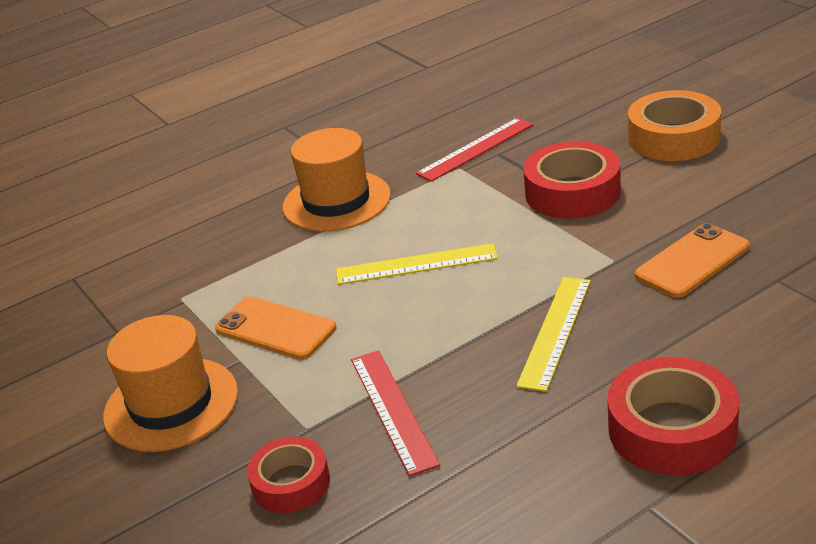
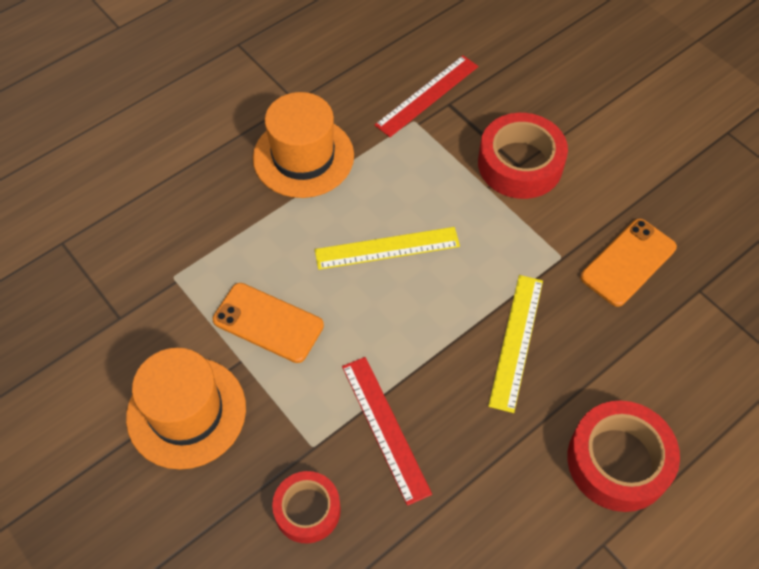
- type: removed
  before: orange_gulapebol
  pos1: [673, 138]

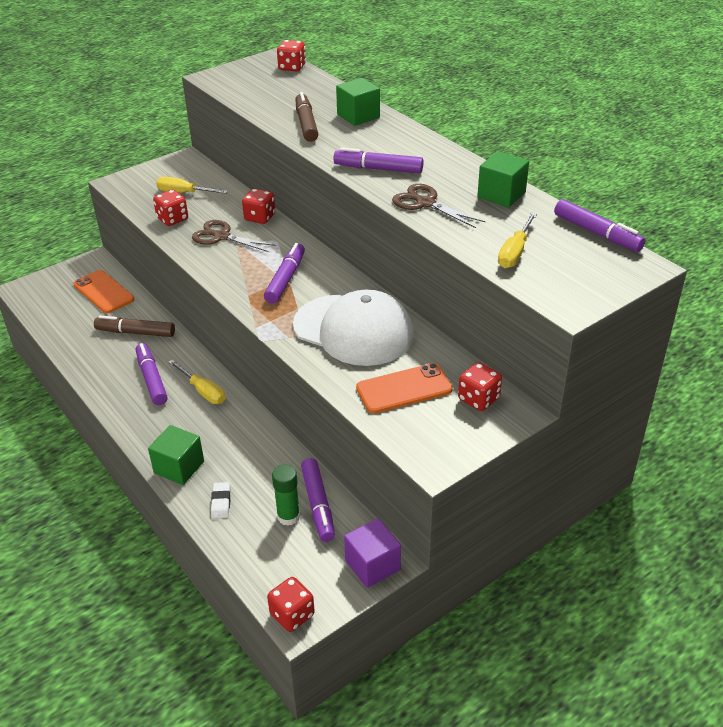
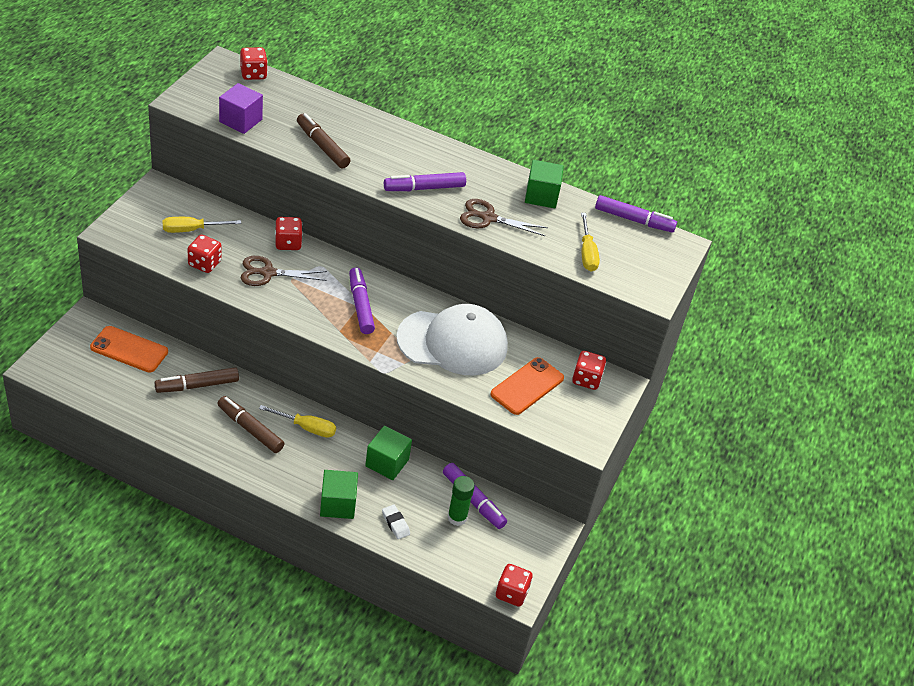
- type: recoloured
  before: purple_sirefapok
  after: brown_sirefapok
  pos1: [151, 379]
  pos2: [250, 429]
- type: moved
  before: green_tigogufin
  pos1: [358, 116]
  pos2: [387, 463]
- type: moved
  before: purple_tigogufin
  pos1: [372, 565]
  pos2: [240, 121]

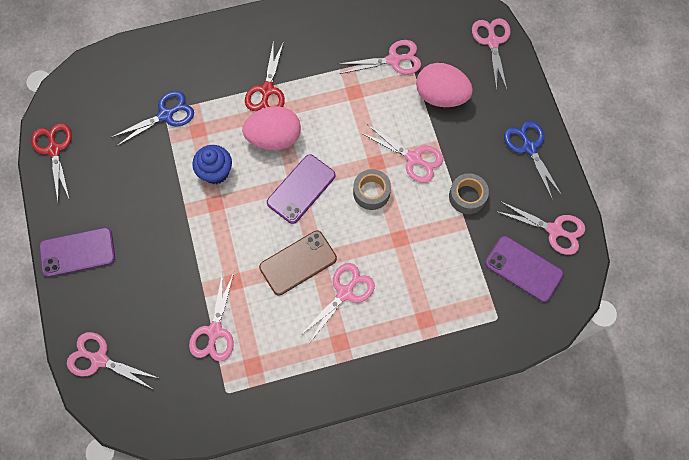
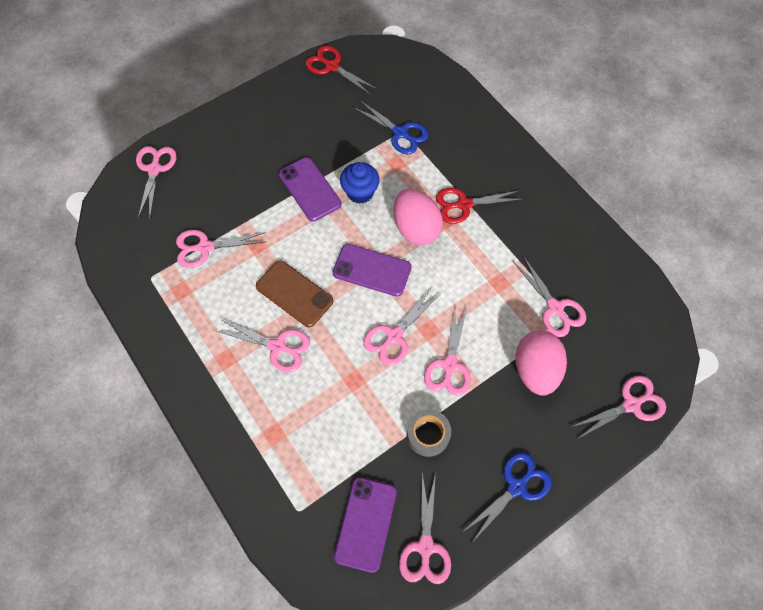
- type: turned
  before: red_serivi
  pos1: [54, 149]
  pos2: [332, 66]
  turn: -105
- type: moved
  before: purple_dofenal
  pos1: [77, 252]
  pos2: [310, 189]
- type: replaced
  before: grey_gulapebol
  after: pink_serivi
  pos1: [371, 192]
  pos2: [394, 336]

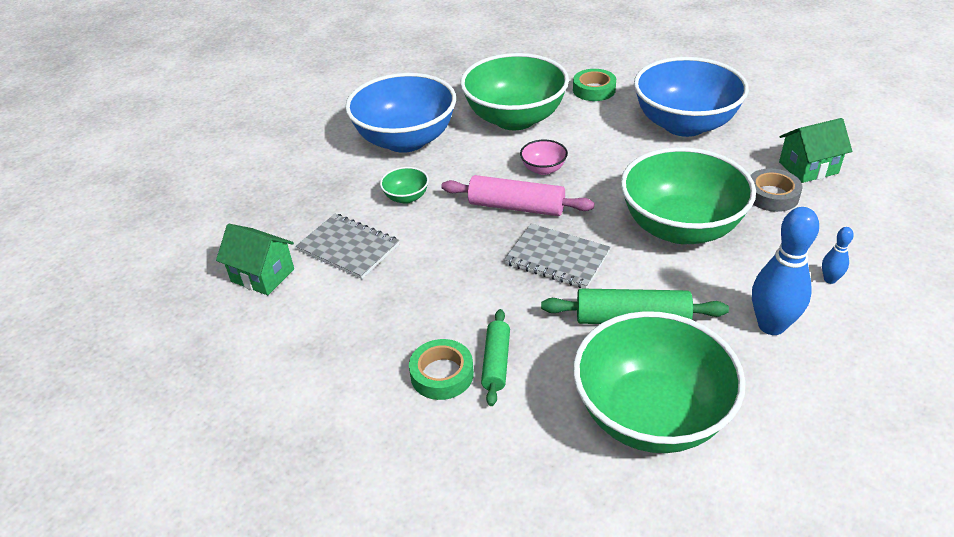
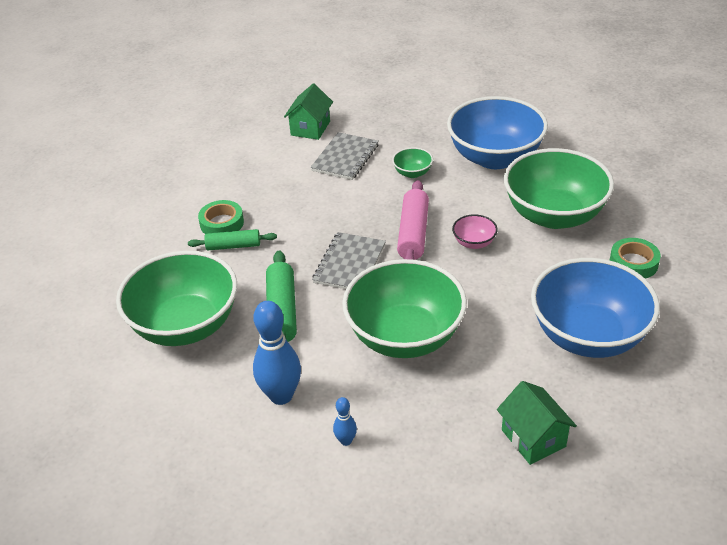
- type: removed
  before: grey_gulapebol
  pos1: [772, 195]

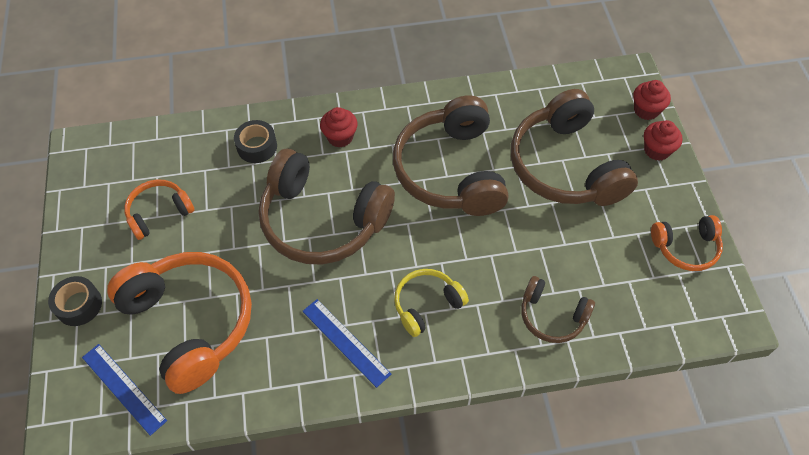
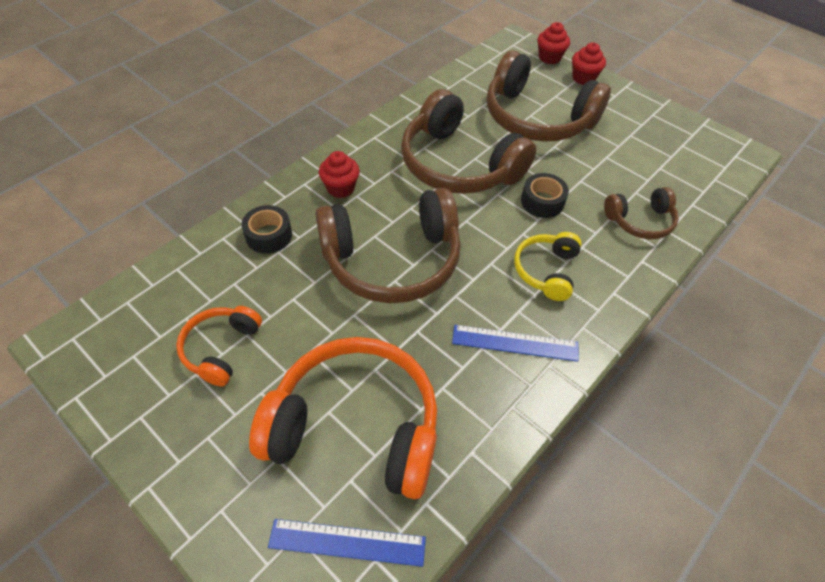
- type: moved
  before: black_gulapebol
  pos1: [79, 305]
  pos2: [542, 202]
- type: removed
  before: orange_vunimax
  pos1: [686, 248]

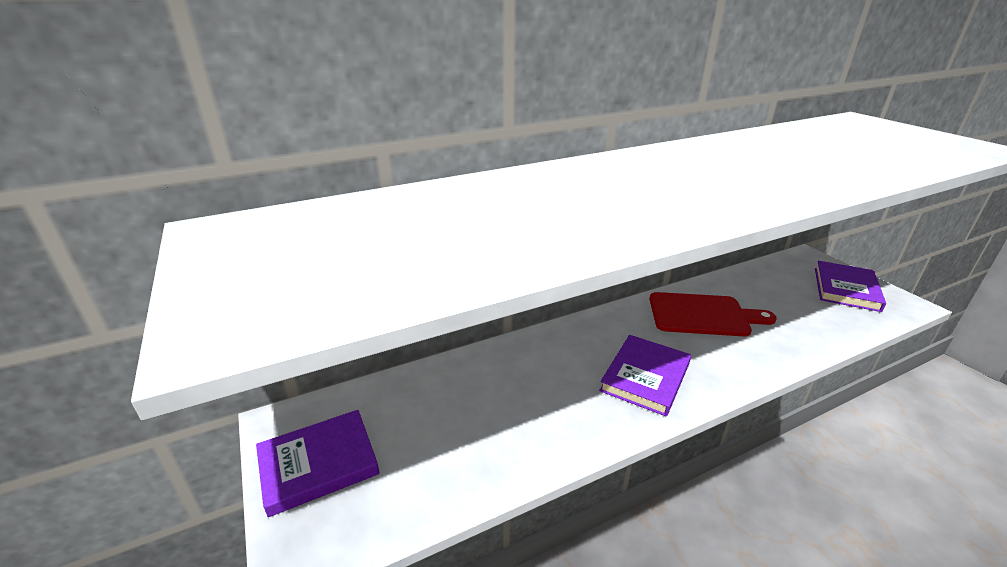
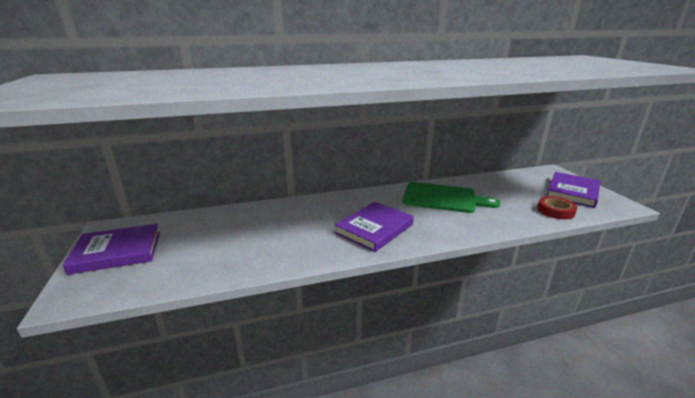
- type: recoloured
  before: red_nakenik
  after: green_nakenik
  pos1: [703, 315]
  pos2: [443, 198]
- type: added
  after: red_gulapebol
  pos2: [555, 211]

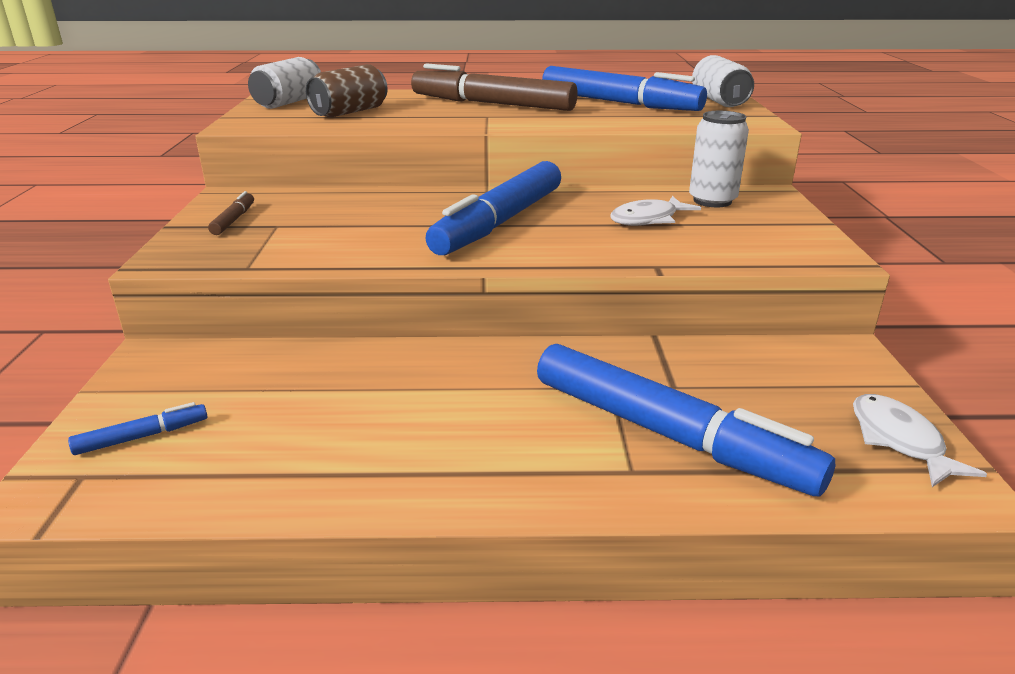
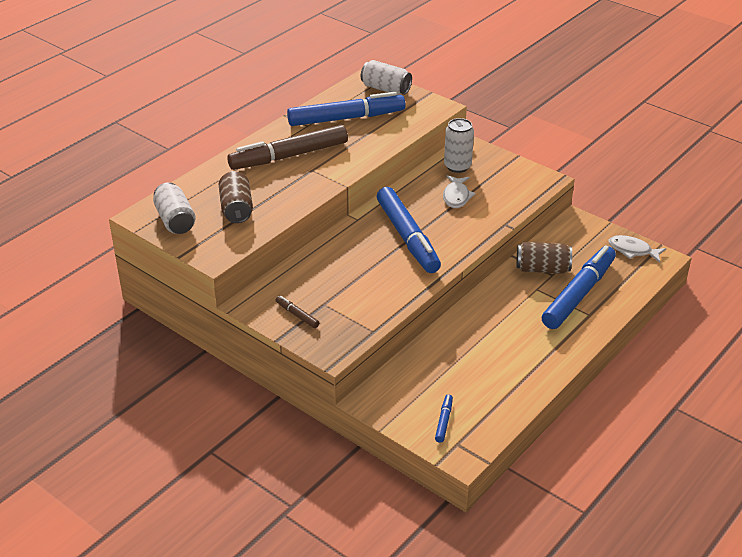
- type: turned
  before: blue_sirefapok
  pos1: [666, 433]
  pos2: [578, 294]
  turn: -45
- type: added
  after: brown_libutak
  pos2: [542, 269]

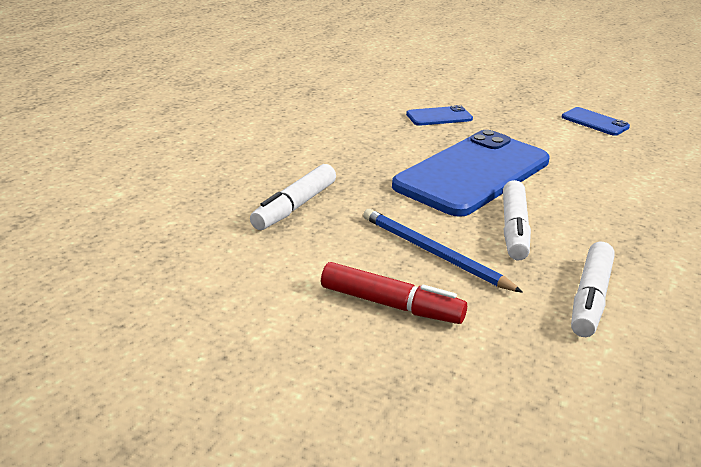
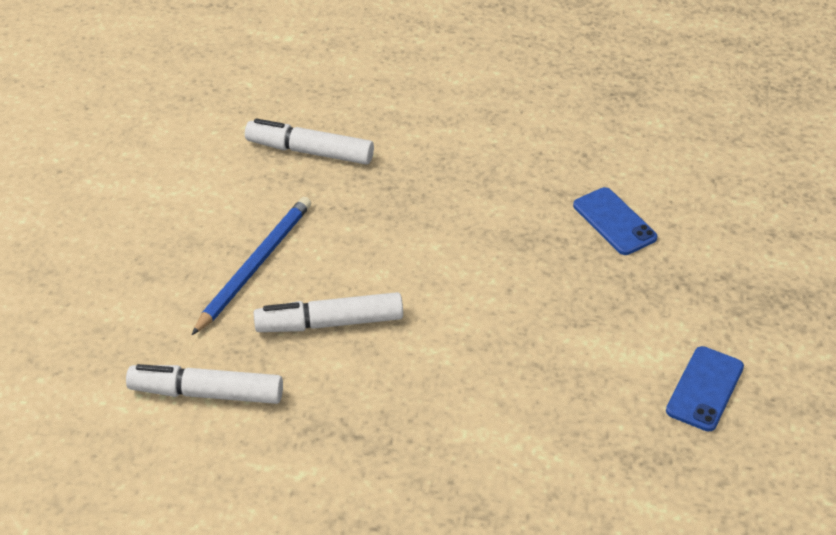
- type: removed
  before: red_sirefapok
  pos1: [391, 305]
- type: removed
  before: blue_dofenal
  pos1: [473, 174]

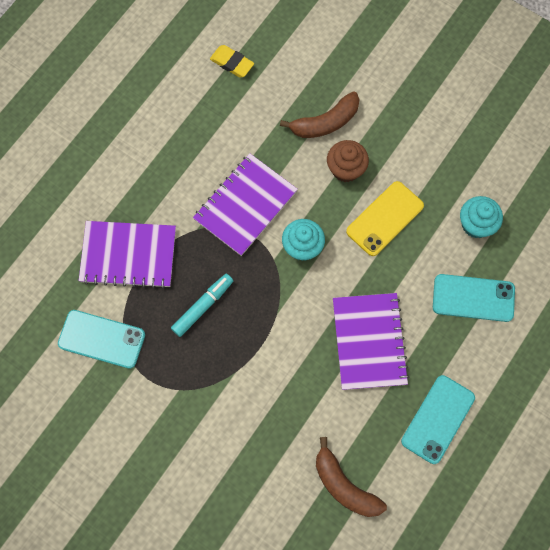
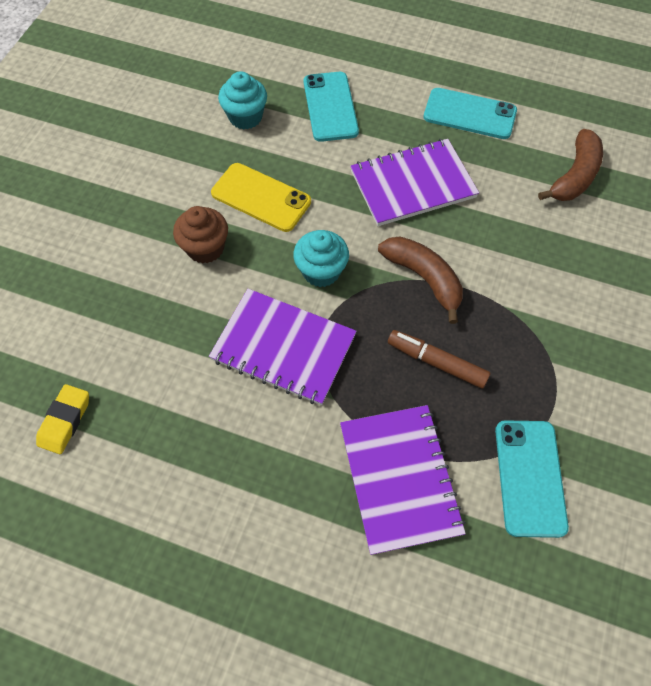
- type: recoloured
  before: turquoise_sirefapok
  after: brown_sirefapok
  pos1: [202, 306]
  pos2: [436, 362]
- type: moved
  before: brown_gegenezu
  pos1: [325, 122]
  pos2: [424, 278]

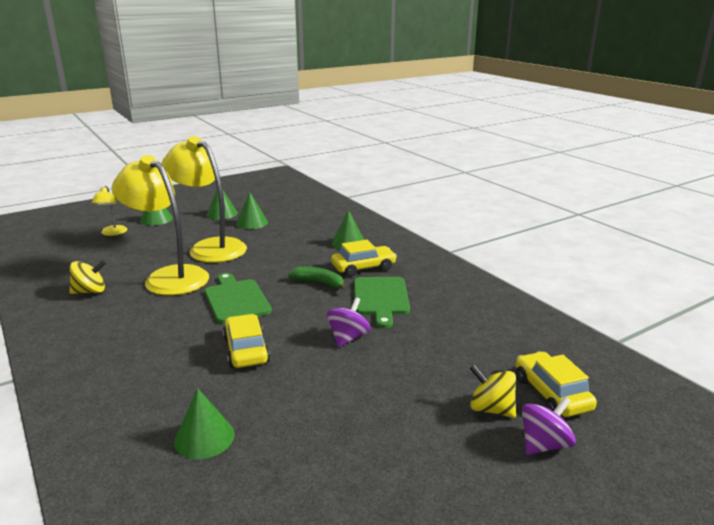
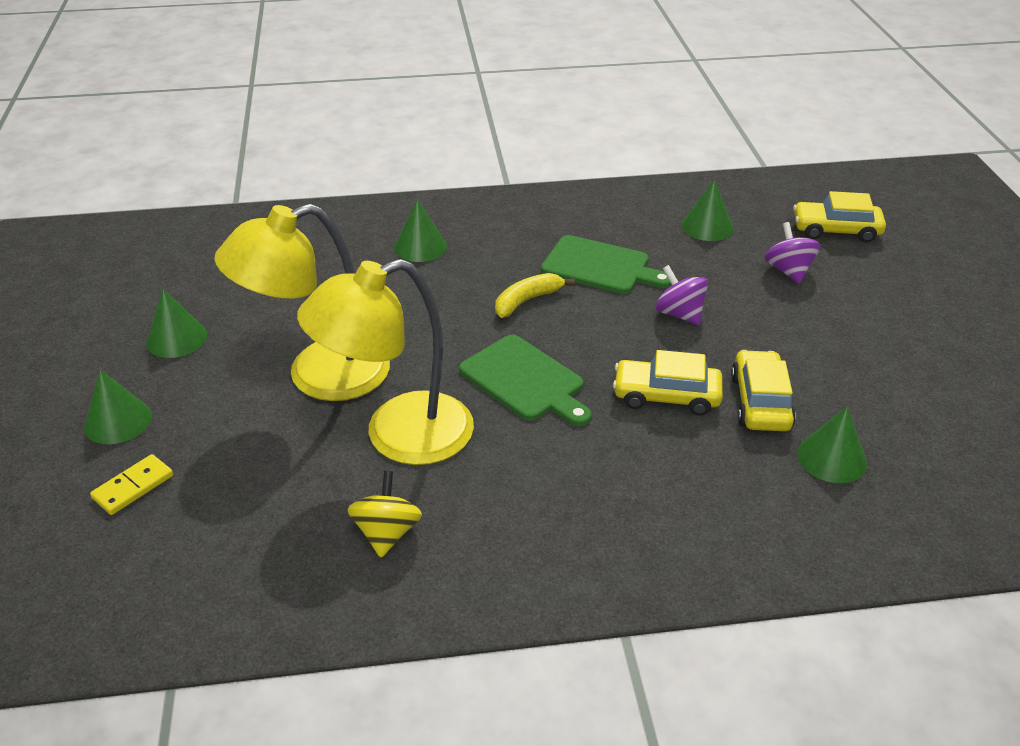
- type: replaced
  before: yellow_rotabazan
  after: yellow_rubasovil
  pos1: [112, 233]
  pos2: [133, 487]
- type: turned
  before: green_nakenik
  pos1: [236, 299]
  pos2: [525, 380]
  turn: -135
- type: moved
  before: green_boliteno
  pos1: [252, 223]
  pos2: [707, 226]
- type: recoloured
  before: green_gegenezu
  after: yellow_gegenezu
  pos1: [319, 283]
  pos2: [527, 301]
- type: moved
  before: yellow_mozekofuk
  pos1: [363, 268]
  pos2: [760, 402]
- type: removed
  before: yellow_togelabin
  pos1: [491, 409]
- type: moved
  before: purple_togelabin
  pos1: [544, 444]
  pos2: [788, 271]

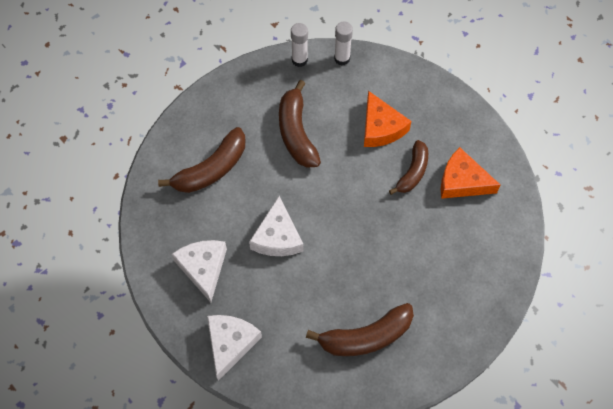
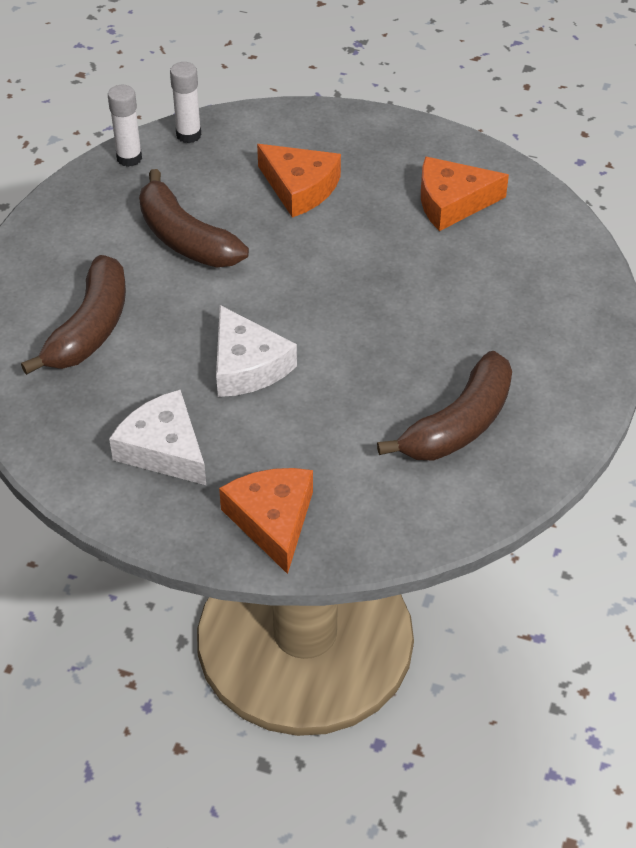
- type: recoloured
  before: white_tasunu
  after: orange_tasunu
  pos1: [230, 343]
  pos2: [272, 520]
- type: removed
  before: brown_gegenezu
  pos1: [412, 172]

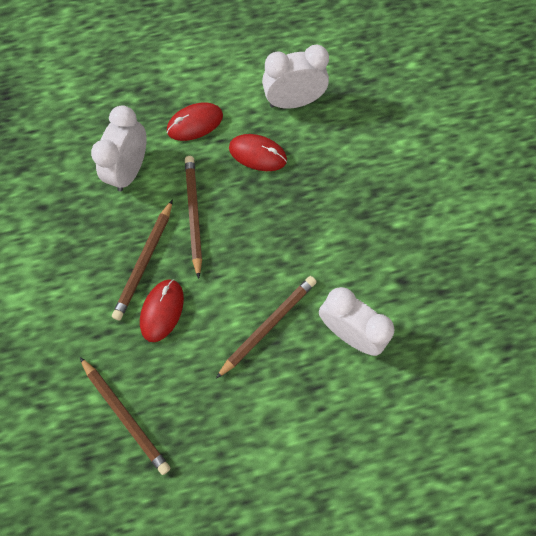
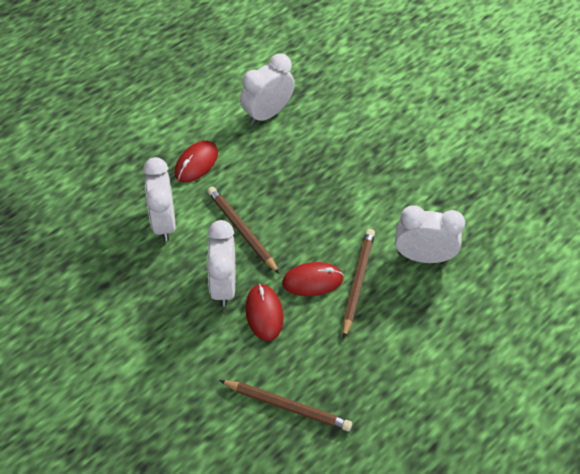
- type: replaced
  before: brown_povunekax
  after: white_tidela
  pos1: [144, 262]
  pos2: [224, 284]
- type: moved
  before: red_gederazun
  pos1: [257, 154]
  pos2: [312, 281]

